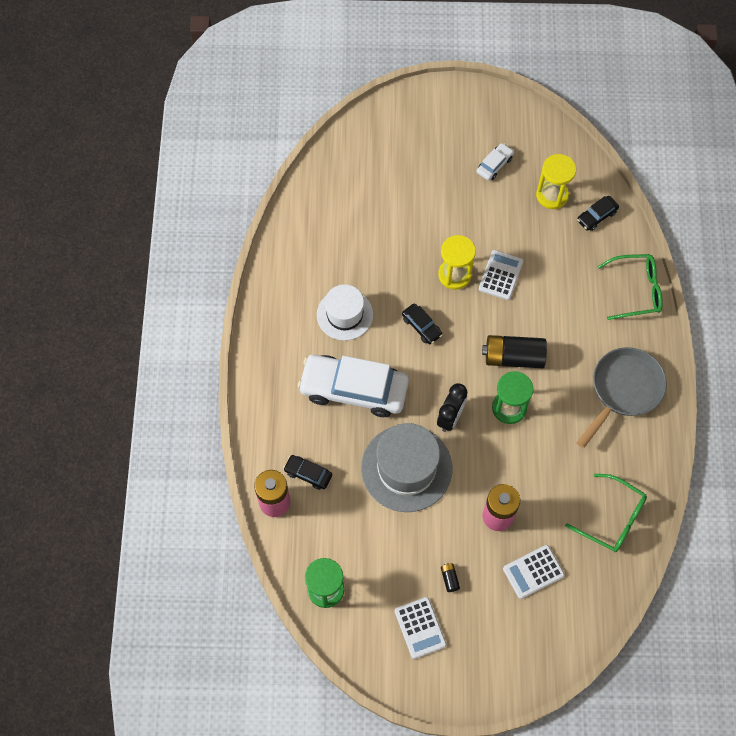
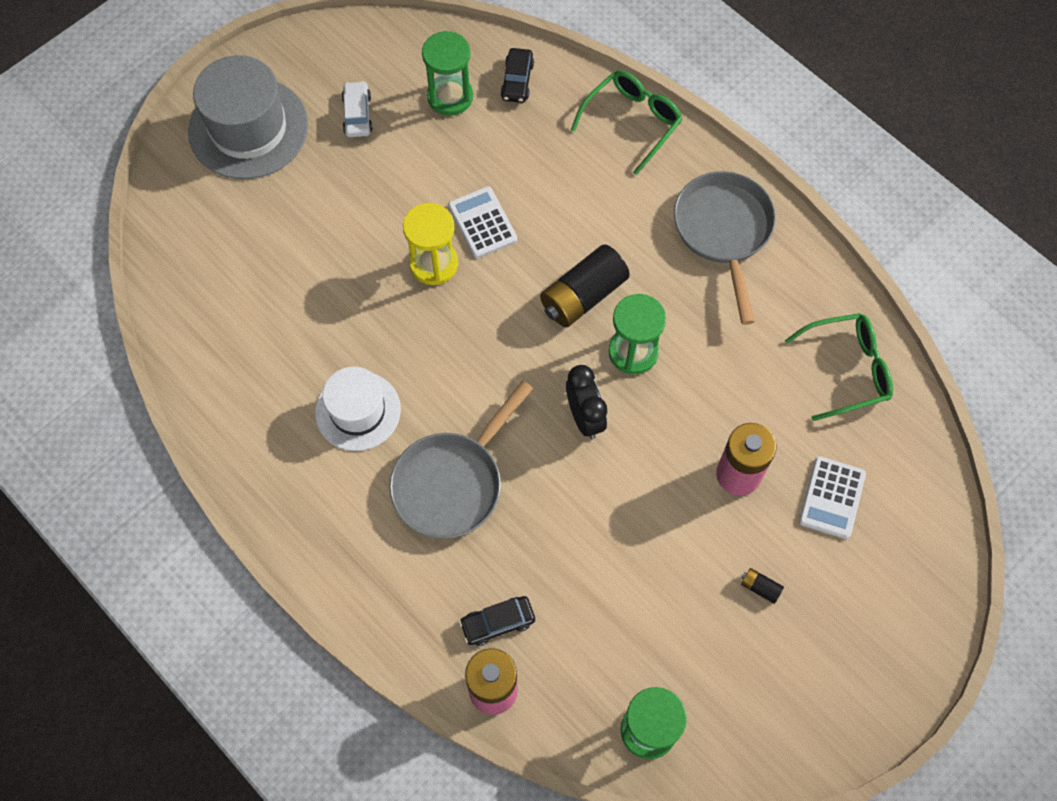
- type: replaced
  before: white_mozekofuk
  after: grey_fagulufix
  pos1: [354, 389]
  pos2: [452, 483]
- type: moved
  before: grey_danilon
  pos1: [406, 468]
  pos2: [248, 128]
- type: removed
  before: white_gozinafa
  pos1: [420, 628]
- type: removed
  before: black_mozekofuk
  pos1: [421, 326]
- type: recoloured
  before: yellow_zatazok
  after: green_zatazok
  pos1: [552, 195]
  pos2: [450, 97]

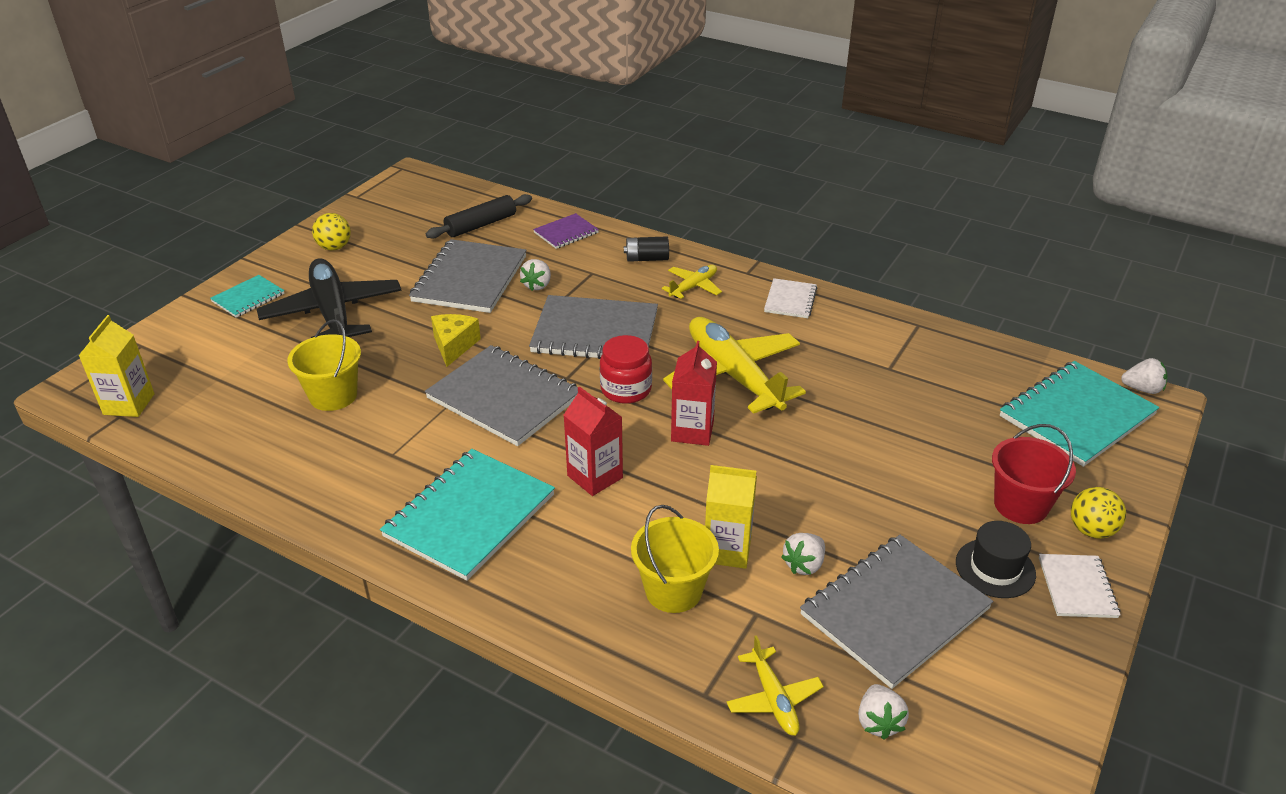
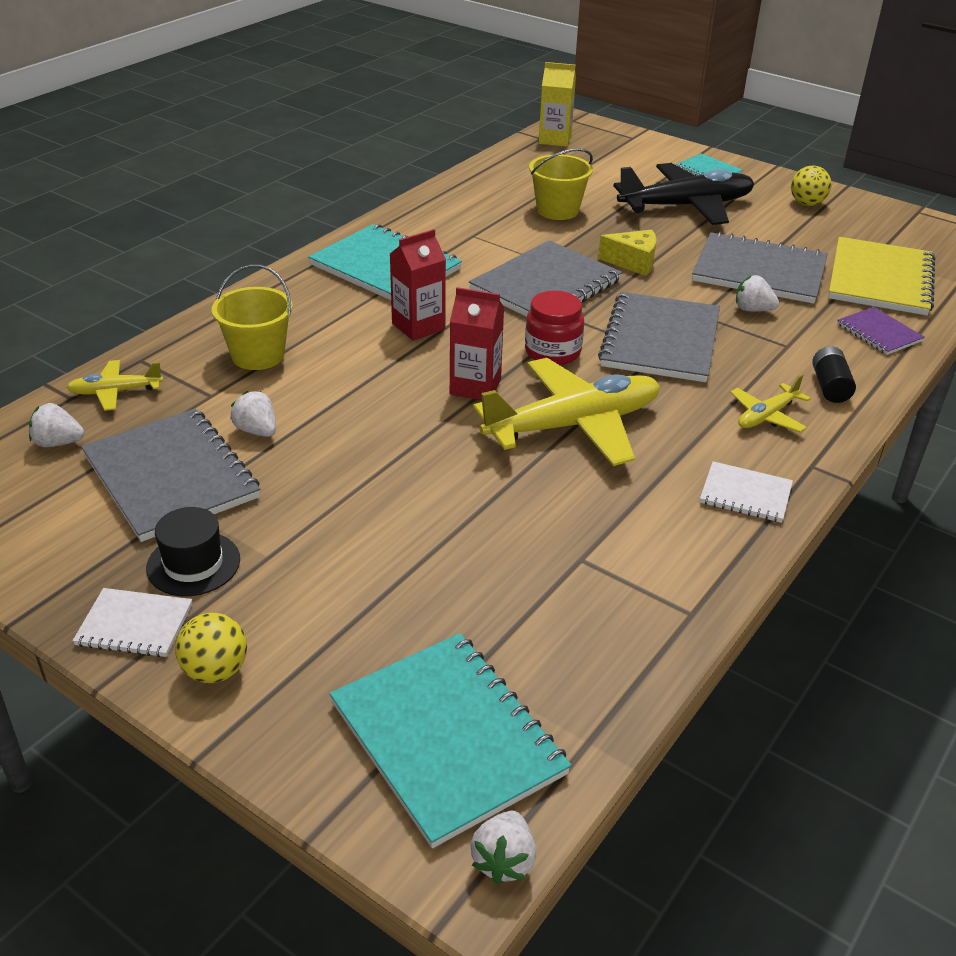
- type: replaced
  before: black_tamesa
  after: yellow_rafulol
  pos1: [481, 225]
  pos2: [880, 279]
- type: turned
  before: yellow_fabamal
  pos1: [693, 287]
  pos2: [767, 416]
  turn: 90
- type: removed
  before: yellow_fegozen
  pos1: [727, 550]
- type: removed
  before: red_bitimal
  pos1: [1020, 505]

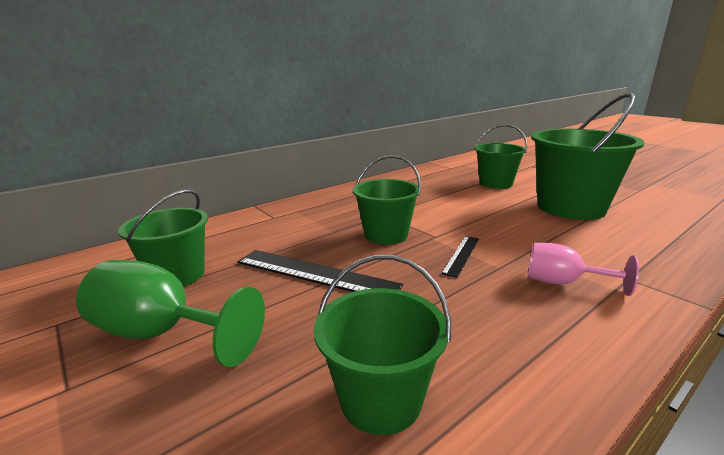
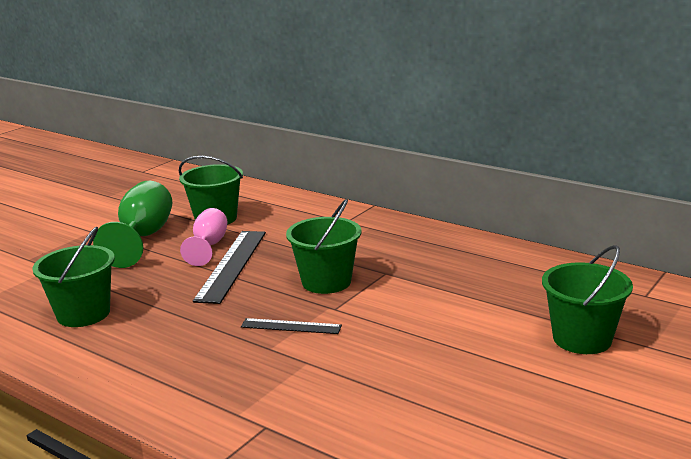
- type: moved
  before: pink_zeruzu
  pos1: [563, 283]
  pos2: [209, 246]
- type: removed
  before: green_bitimal
  pos1: [570, 208]

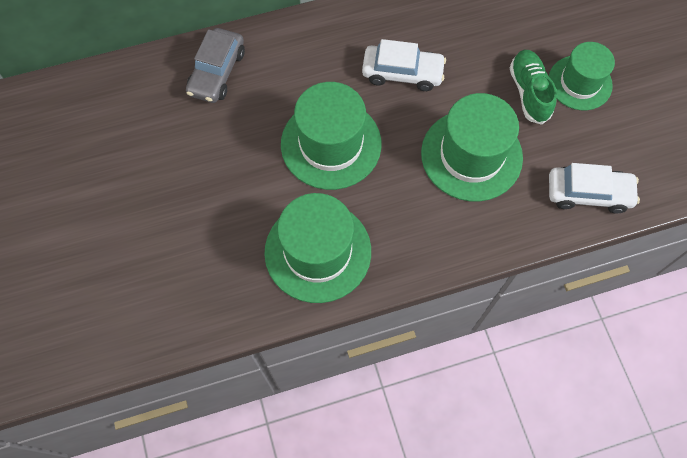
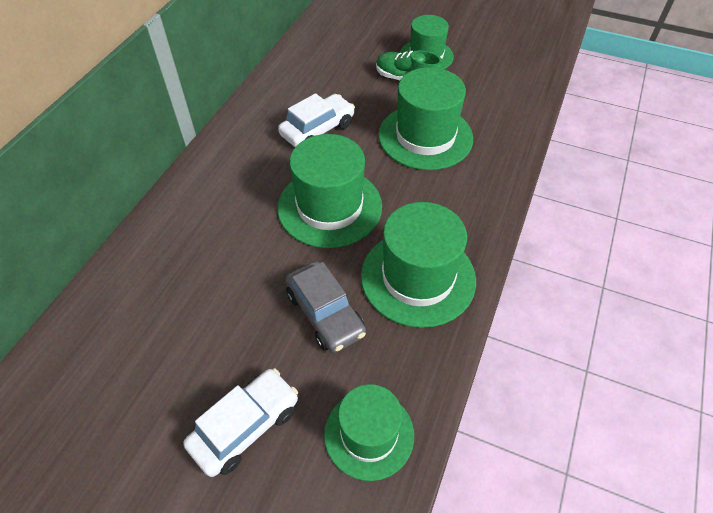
- type: moved
  before: grey_mozekofuk
  pos1: [217, 72]
  pos2: [325, 313]
- type: moved
  before: white_mozekofuk
  pos1: [588, 193]
  pos2: [245, 426]
- type: added
  after: green_danilon
  pos2: [369, 434]

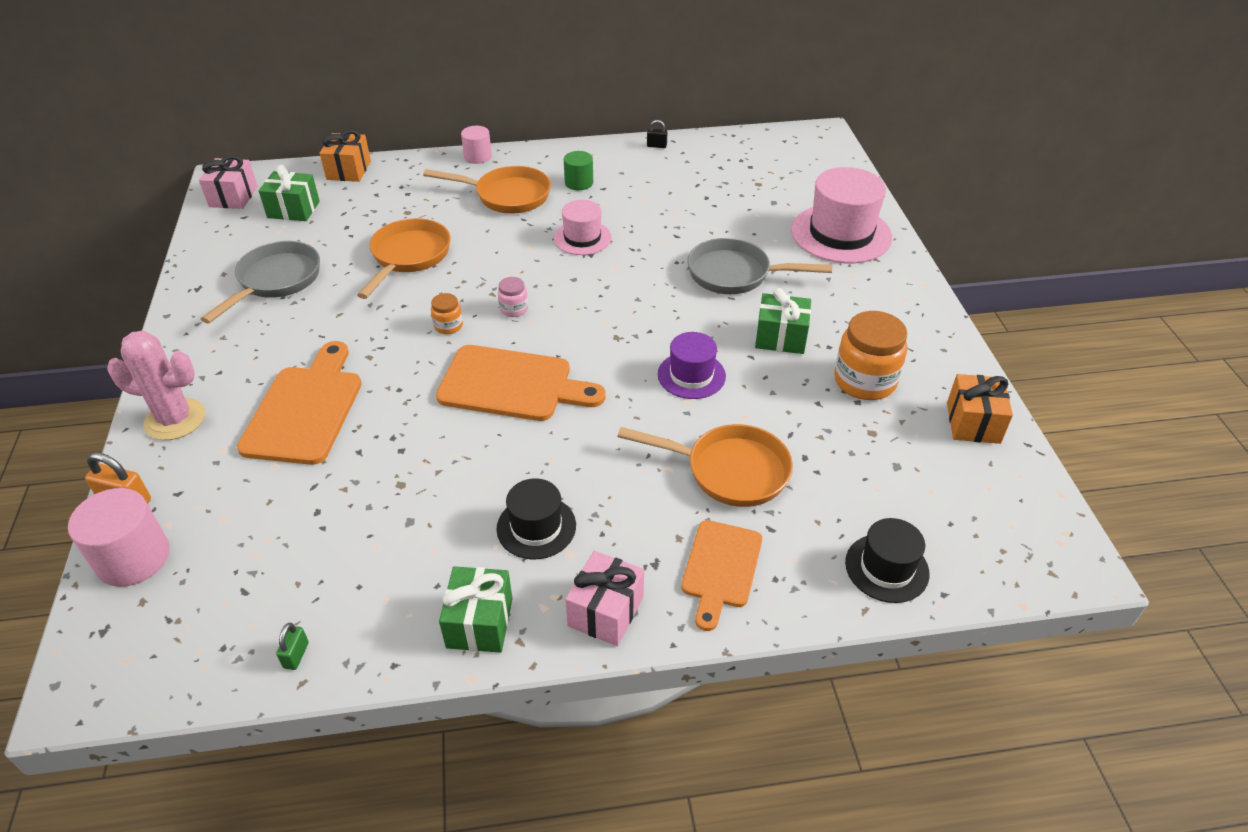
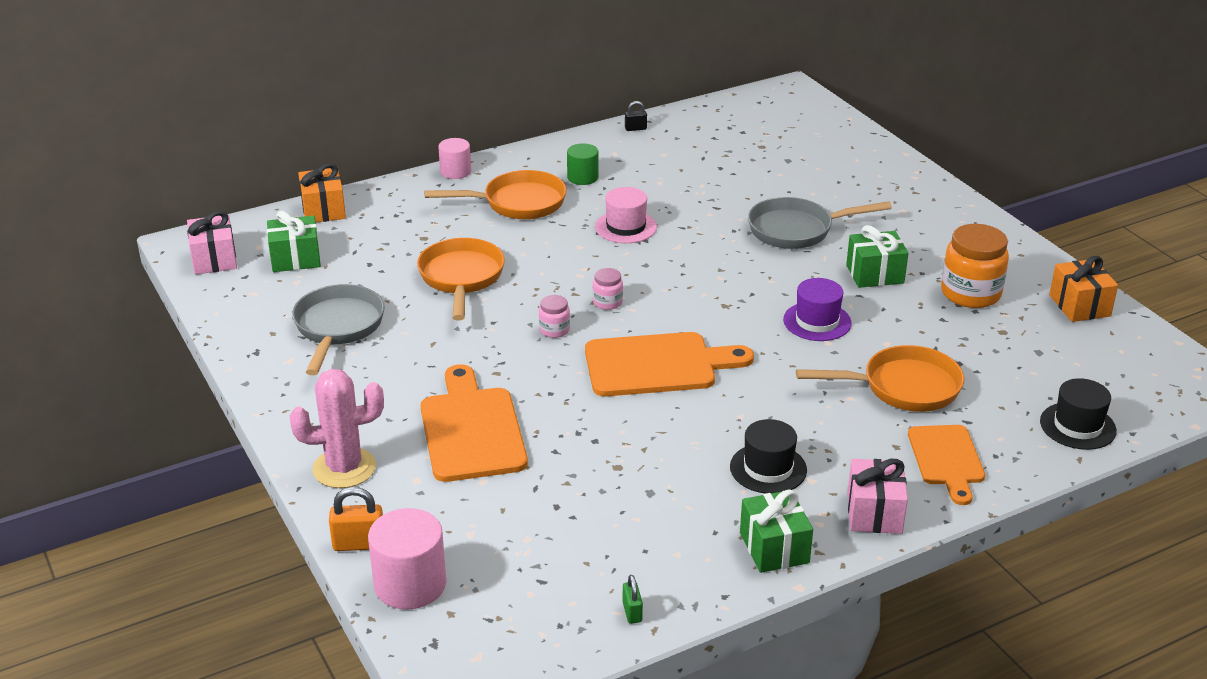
- type: recoloured
  before: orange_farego
  after: pink_farego
  pos1: [448, 326]
  pos2: [554, 330]
- type: removed
  before: pink_danilon
  pos1: [841, 234]

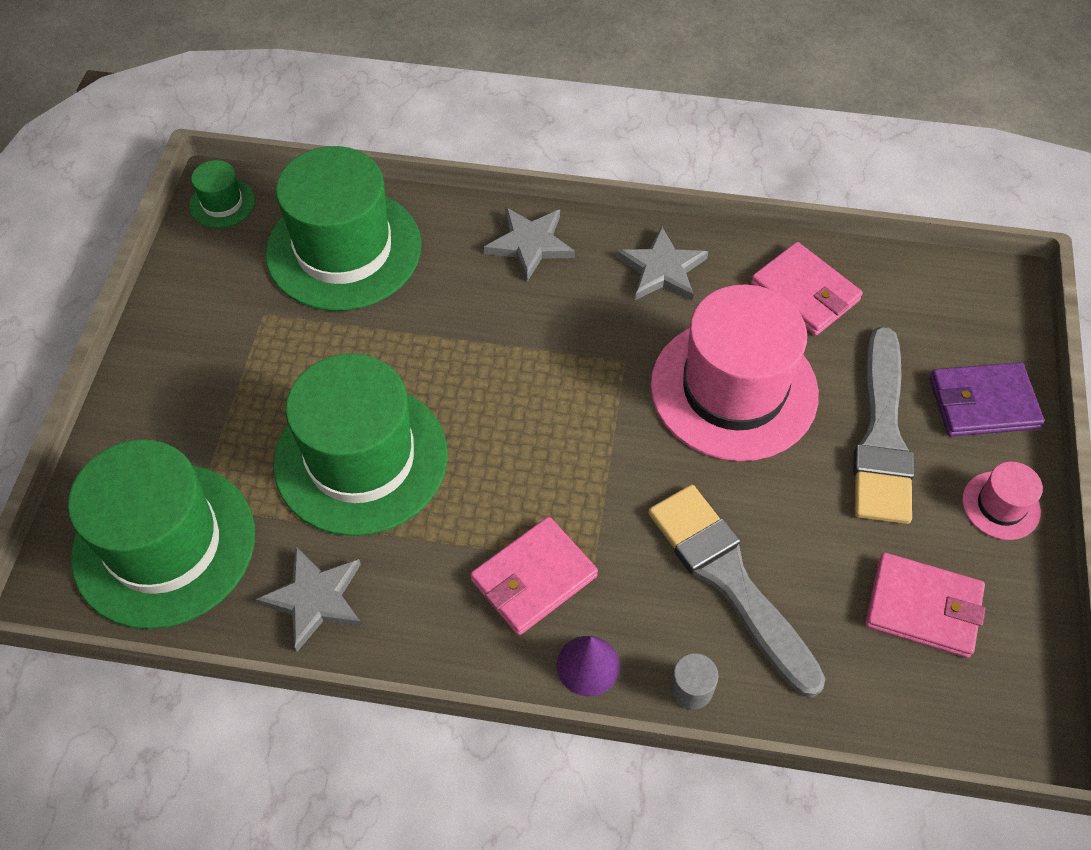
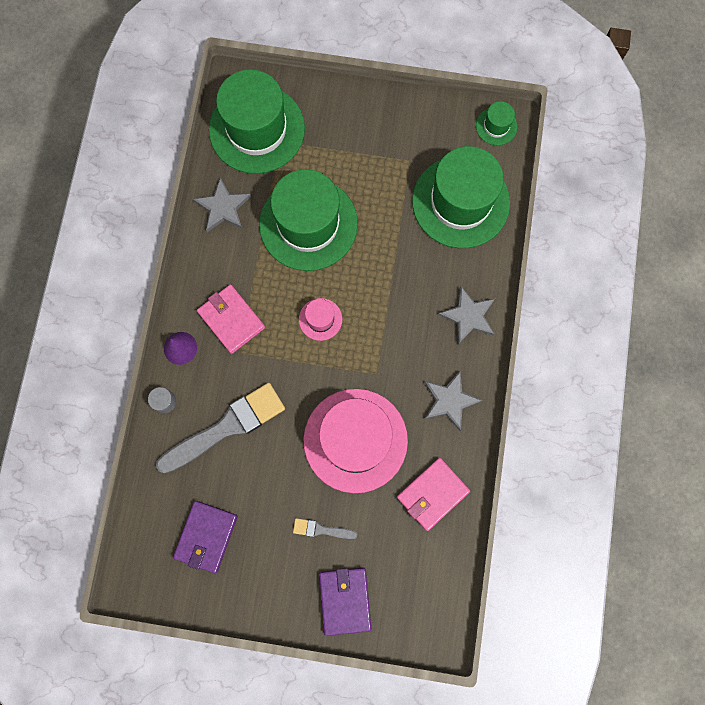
- type: resized
  before: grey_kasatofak
  pos1: [881, 435]
  pos2: [321, 529]
  scale: 0.45
- type: recoloured
  before: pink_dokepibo
  after: purple_dokepibo
  pos1: [923, 607]
  pos2: [206, 536]
- type: moved
  before: pink_danilon
  pos1: [1000, 505]
  pos2: [320, 319]

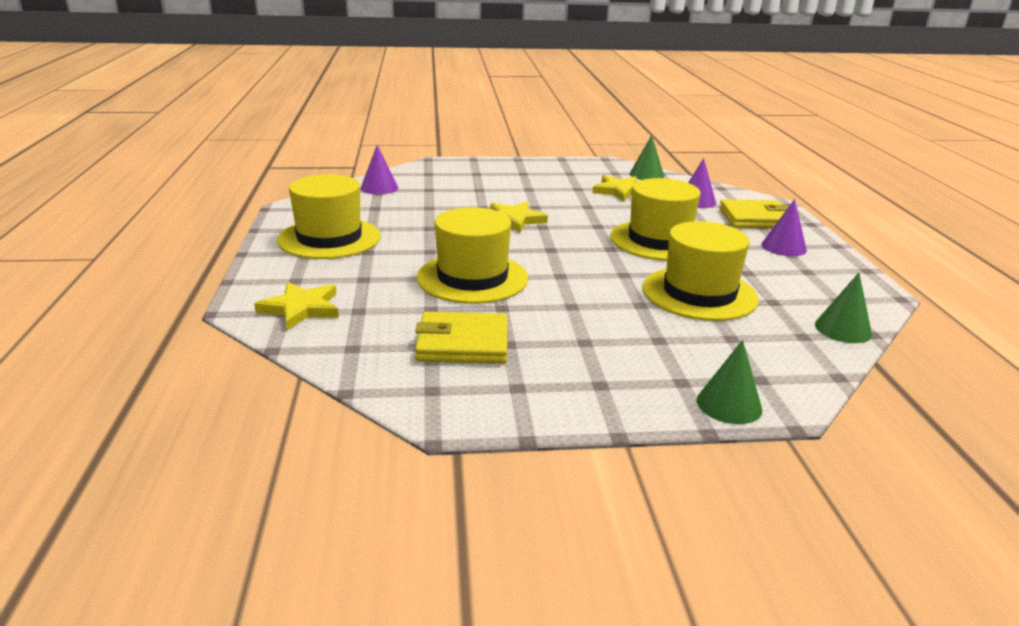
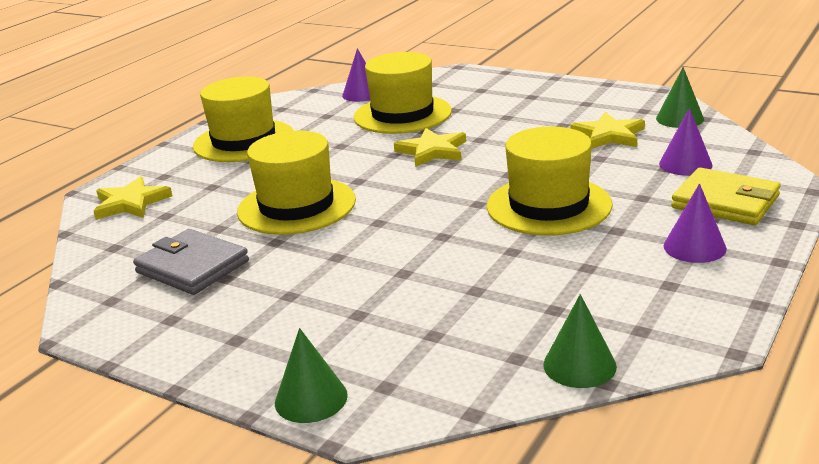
- type: recoloured
  before: yellow_dokepibo
  after: grey_dokepibo
  pos1: [462, 343]
  pos2: [192, 267]
- type: moved
  before: yellow_danilon
  pos1: [699, 293]
  pos2: [402, 114]

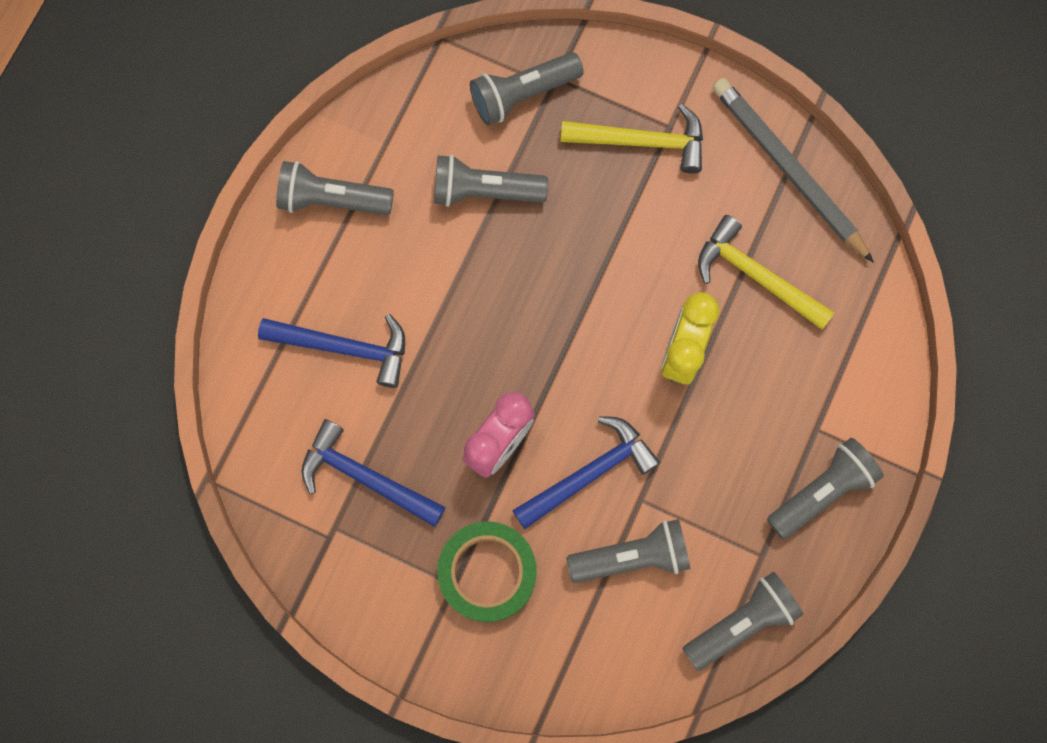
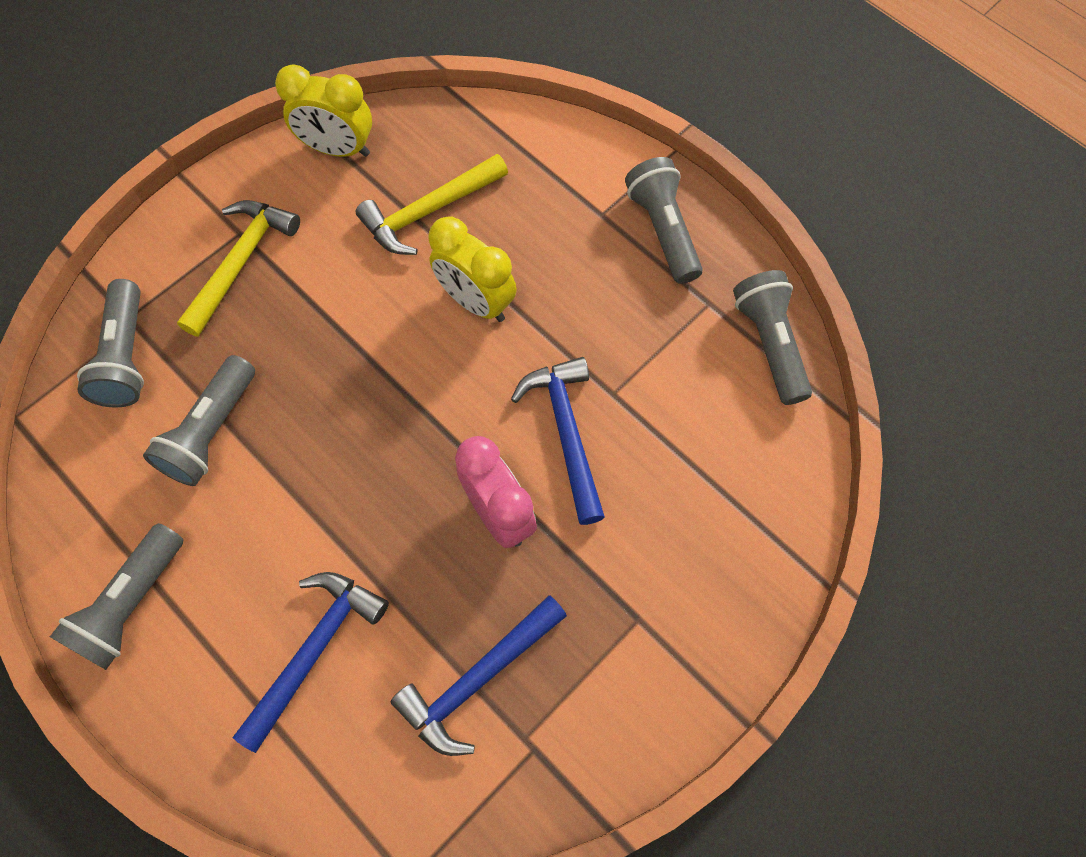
- type: removed
  before: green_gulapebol
  pos1: [487, 572]
- type: removed
  before: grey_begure
  pos1: [632, 556]
- type: replaced
  before: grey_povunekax
  after: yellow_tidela
  pos1: [788, 170]
  pos2: [338, 149]

